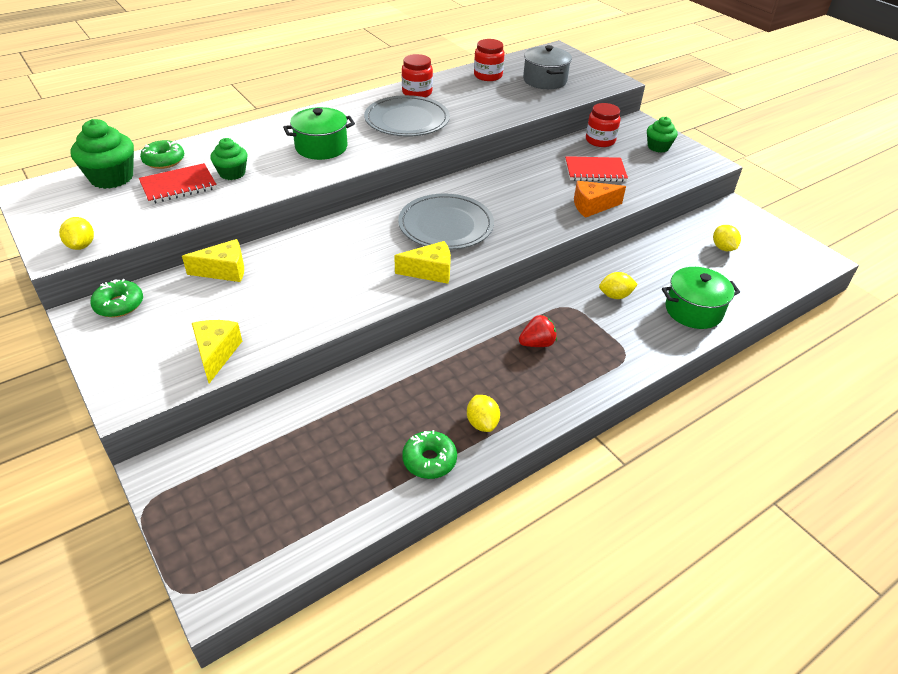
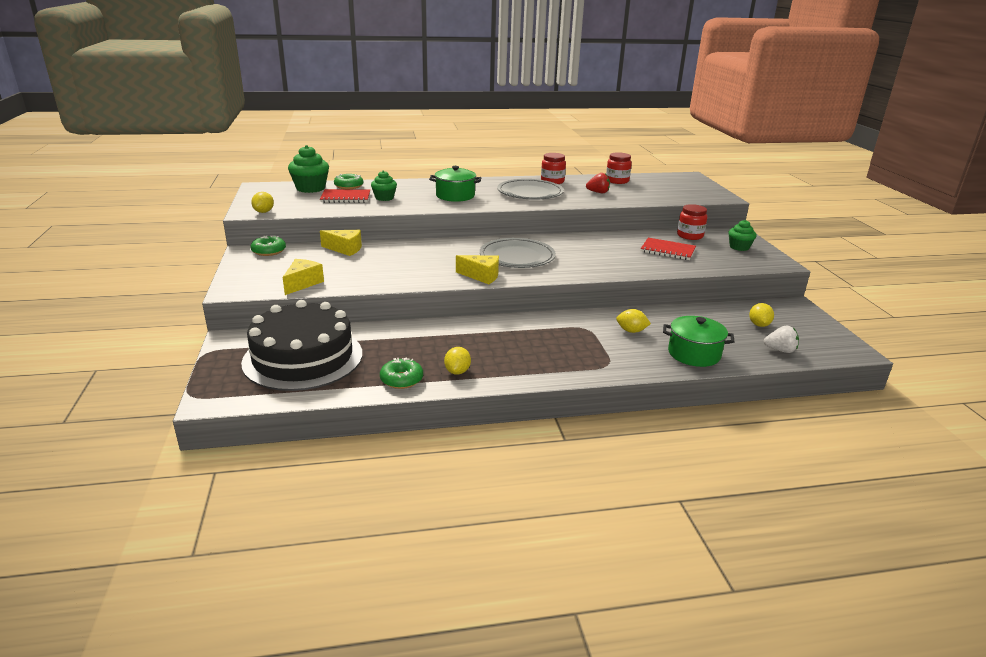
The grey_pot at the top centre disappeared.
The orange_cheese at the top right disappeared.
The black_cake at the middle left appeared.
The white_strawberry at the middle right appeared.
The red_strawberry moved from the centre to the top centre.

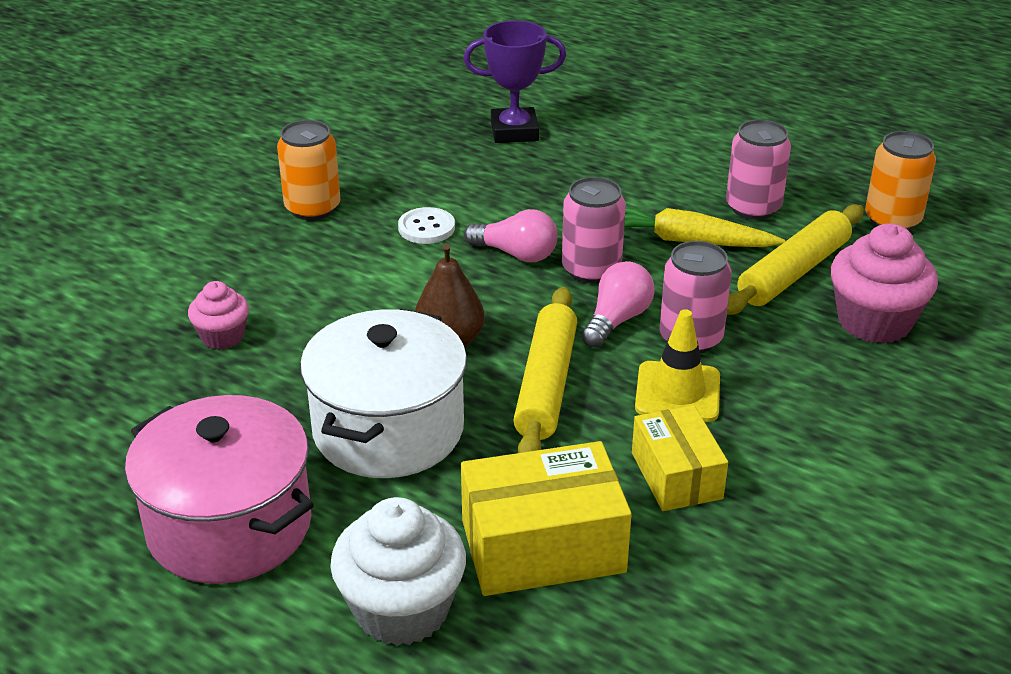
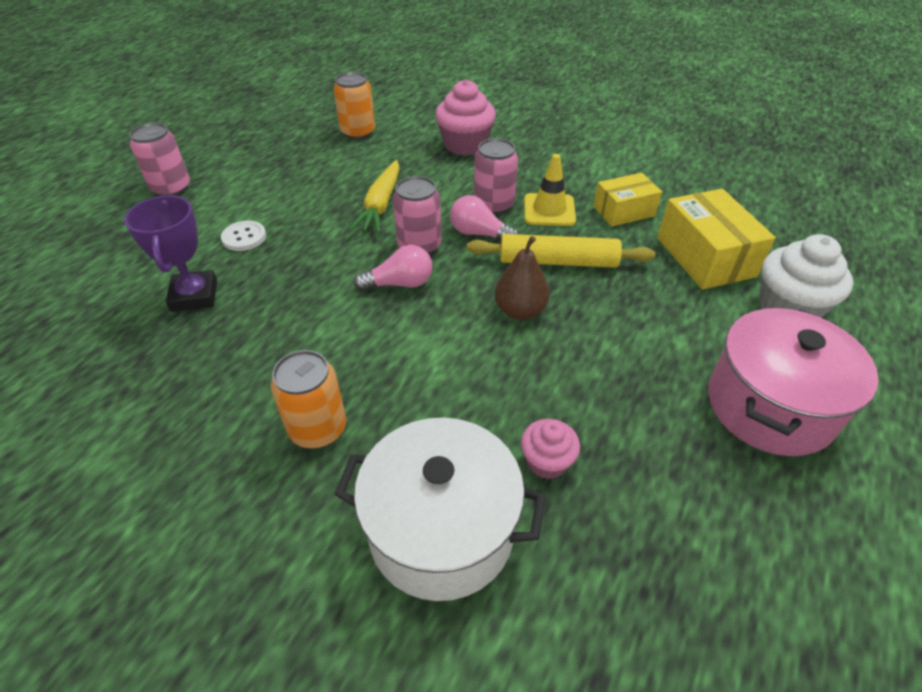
The yellow_rolling_pin (no. 2 from left) at the middle right disappeared.
The white_pot moved from the centre to the bottom centre.
The white_button moved from the centre to the middle left.
The pink_can (no. 3 from left in the first image) moved from the top right to the top left.
The pink_light_bulb (no. 1 from left) at the centre turned 60 degrees clockwise.

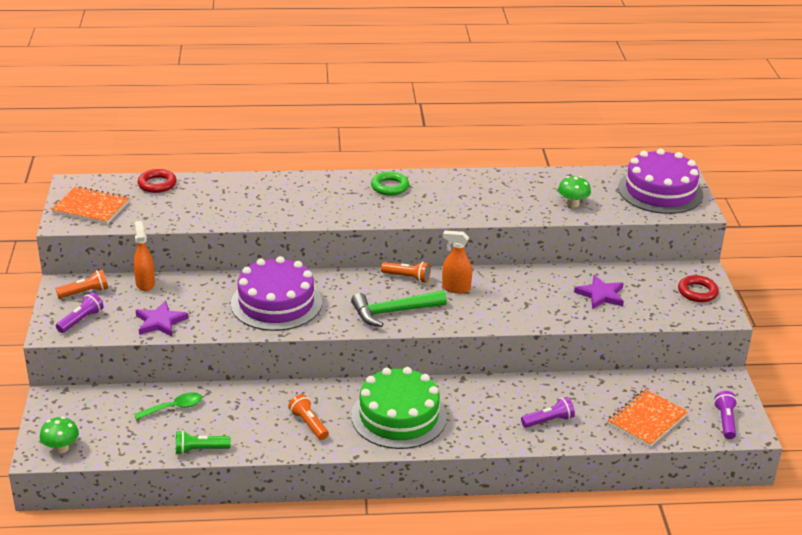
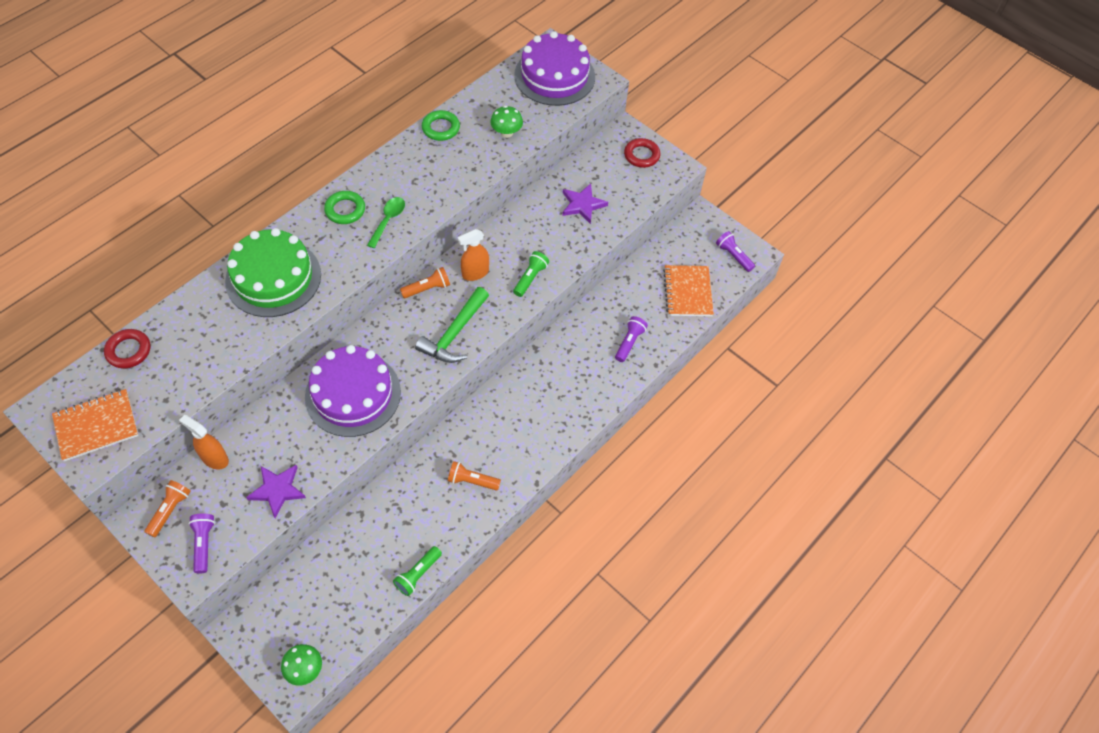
The green_ring (no. 2 from left) at the top centre appeared.
The green_flashlight (no. 2 from left) at the centre appeared.
The green_spoon moved from the bottom left to the top centre.
The green_cake moved from the bottom centre to the middle left.

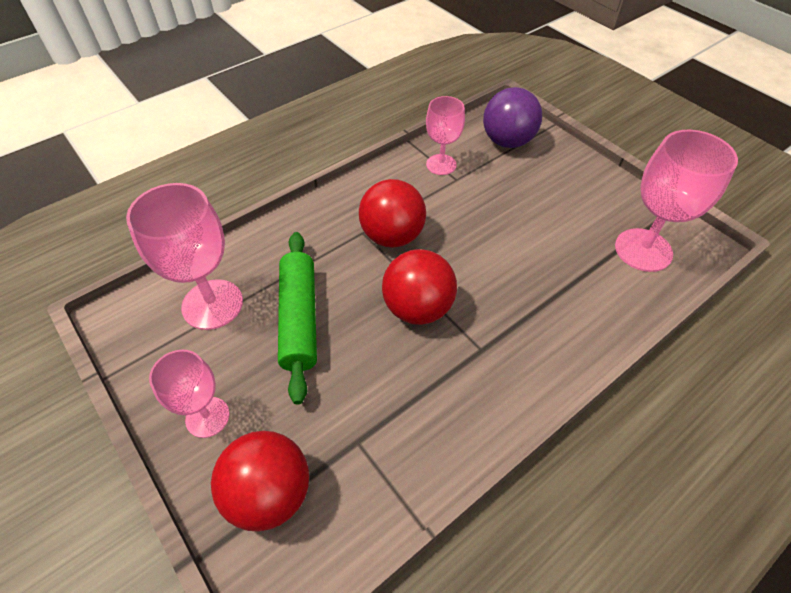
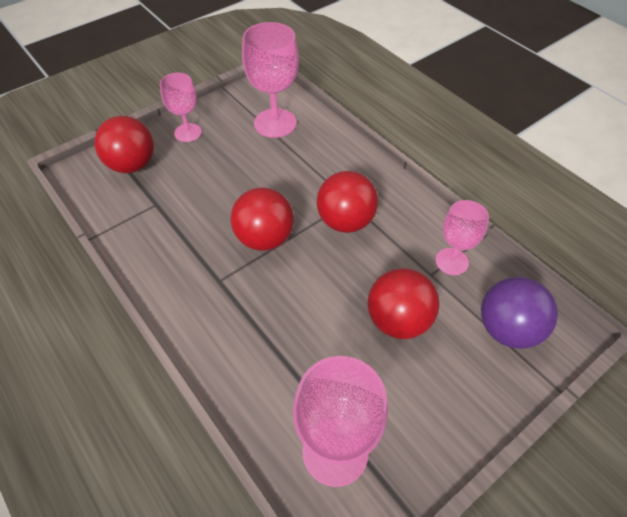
The green_rolling_pin at the centre disappeared.
The red_ball (no. 4 from left) at the centre appeared.

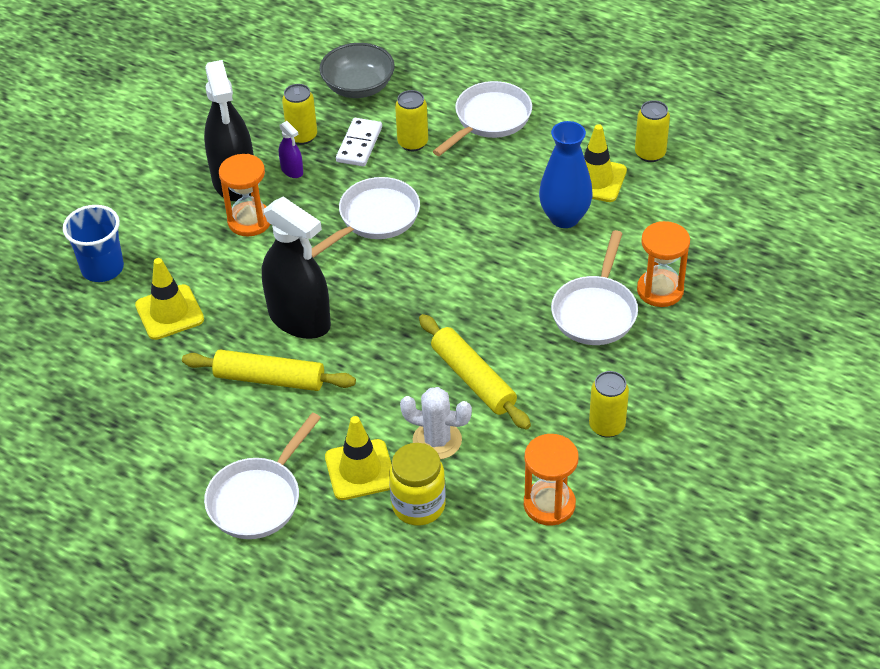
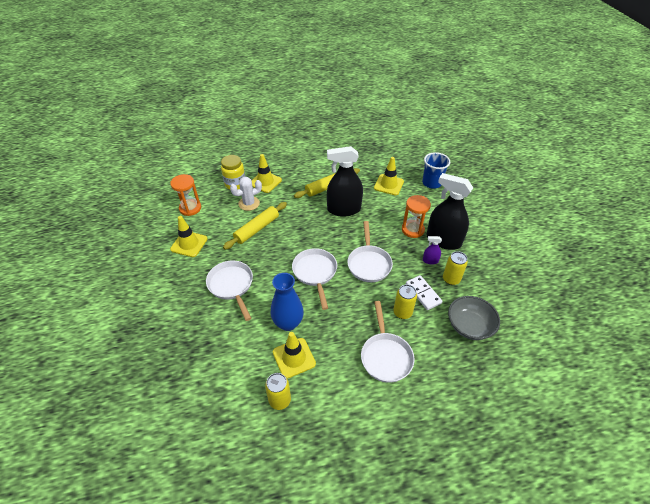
The orange_hourglass (no. 3 from left) at the middle right disappeared.
The white_pan (no. 1 from left in the first image) moved from the bottom left to the centre.
The yellow_can (no. 3 from left) at the middle right was replaced by the yellow_traffic_cone (no. 1 from left) at the middle left.
The yellow_rolling_pin (no. 2 from left in the first image) at the centre turned 60 degrees counterclockwise.

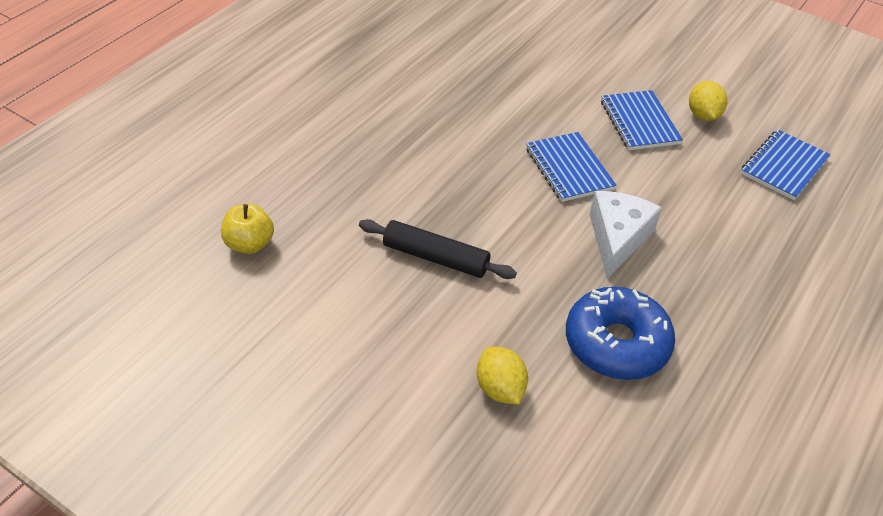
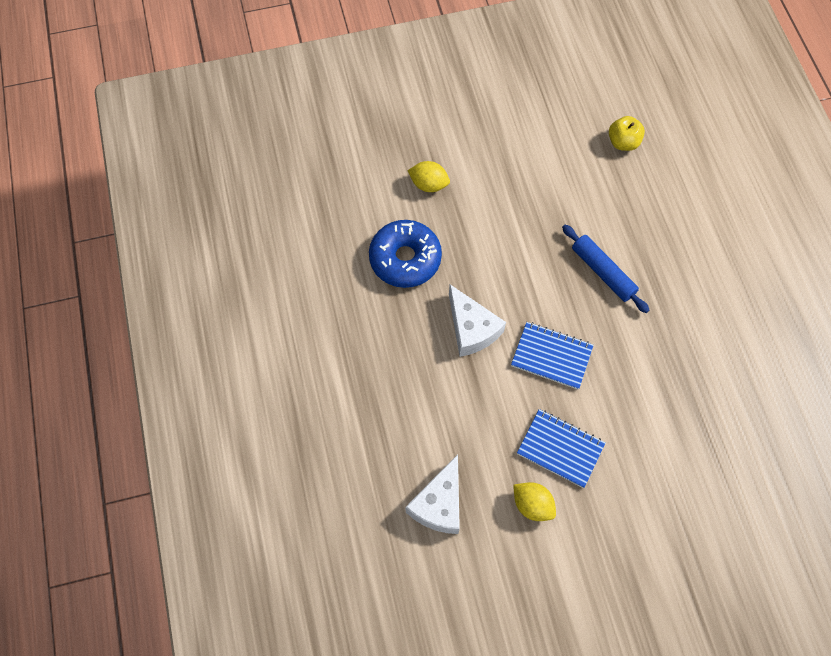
The black_rolling_pin at the centre disappeared.
The blue_rolling_pin at the middle right appeared.
The blue_notebook (no. 3 from left) at the top right was replaced by the white_cheese (no. 1 from left) at the bottom centre.

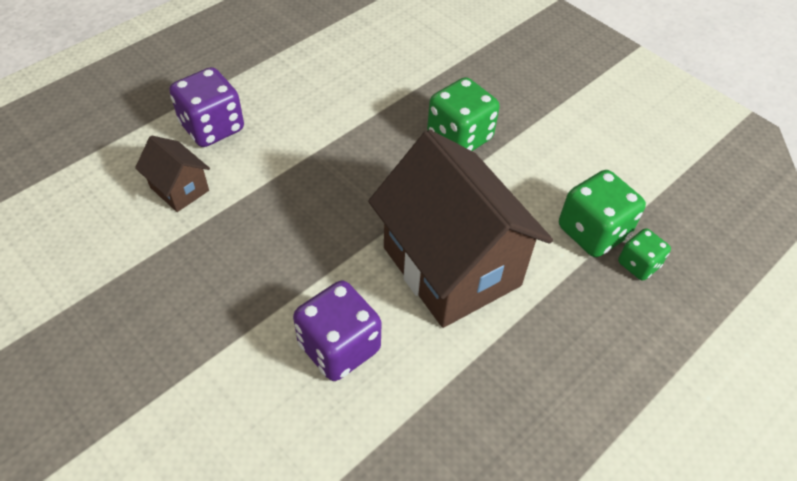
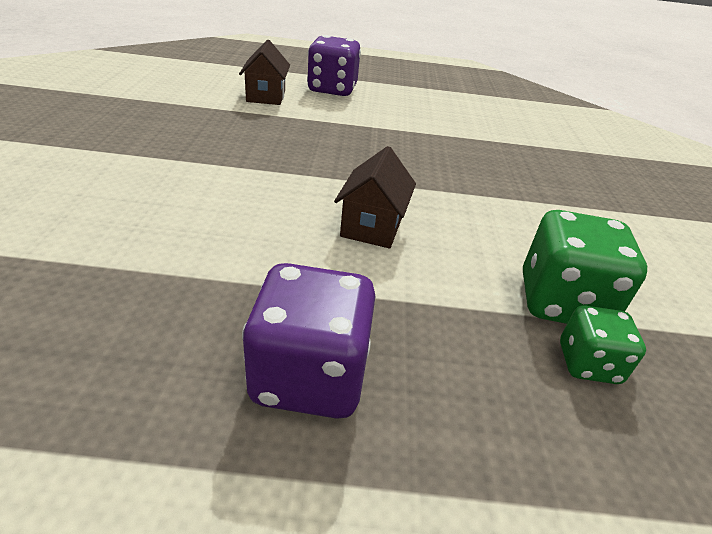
The green_dice (no. 1 from left) at the top centre disappeared.
The purple_dice (no. 2 from left in the first image) moved from the bottom centre to the centre.
The brown_house (no. 2 from left) at the centre changed to 0.44 times the size.

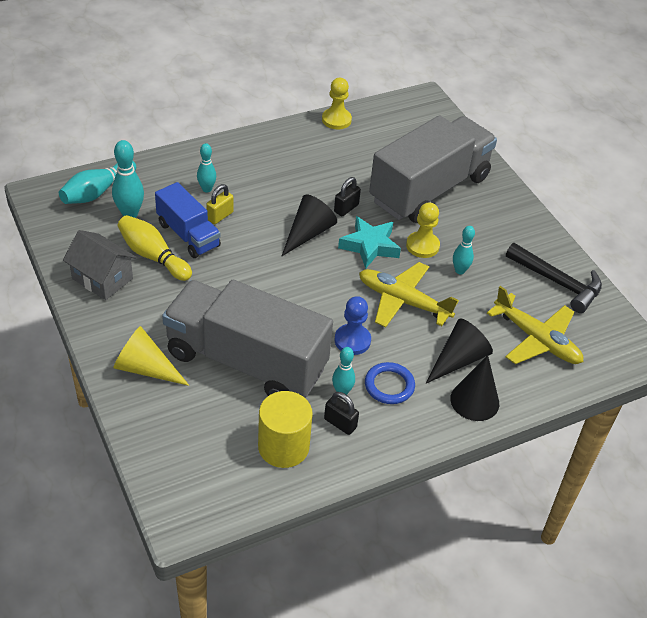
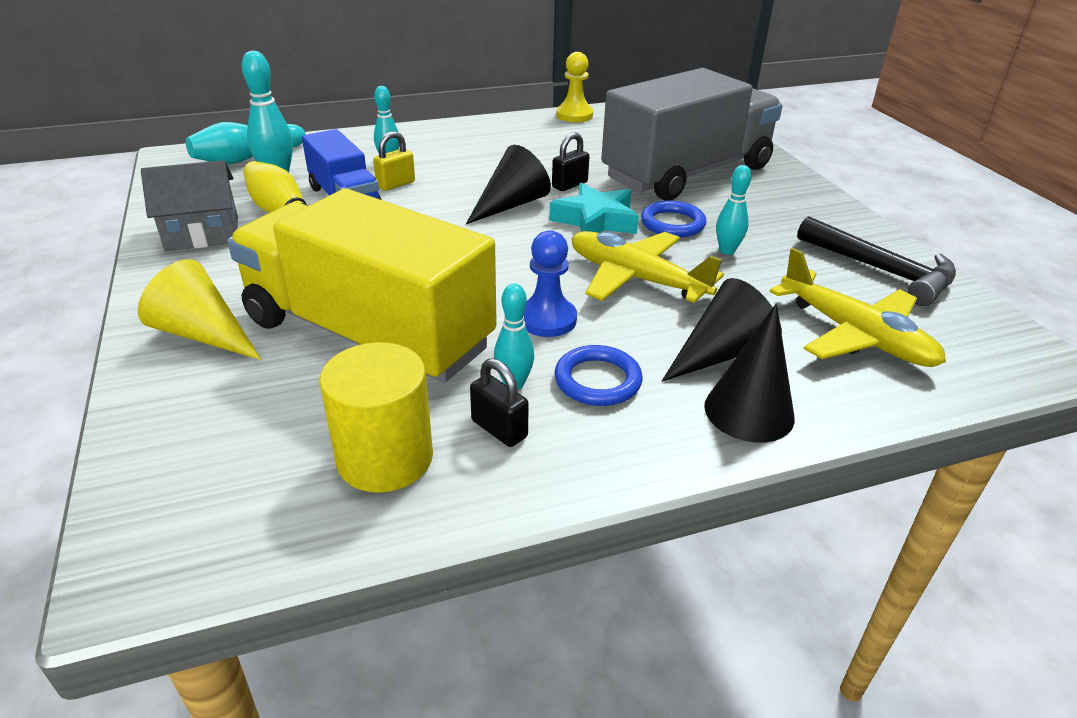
The yellow_pawn (no. 2 from left) at the centre was replaced by the blue_ring (no. 2 from left) at the top centre.
The grey_truck (no. 1 from left) at the centre became the yellow_truck at the centre.
The grey_house at the middle left turned 60 degrees counterclockwise.

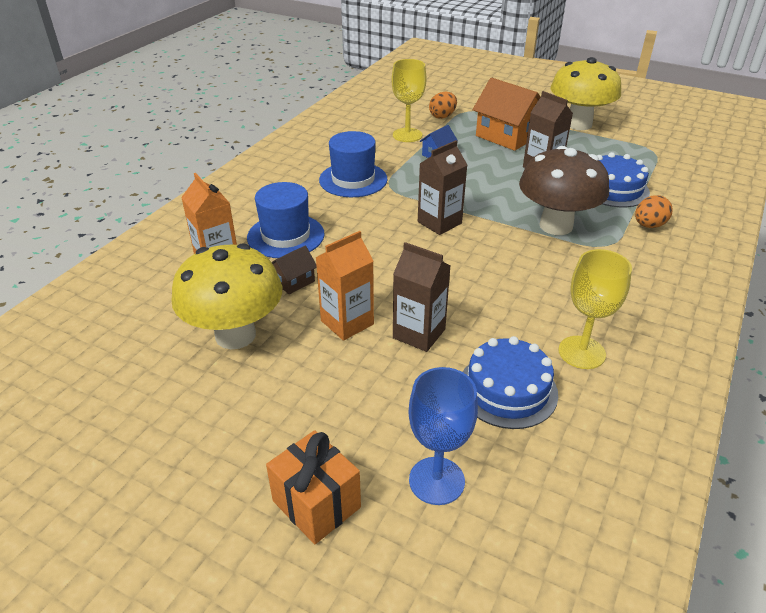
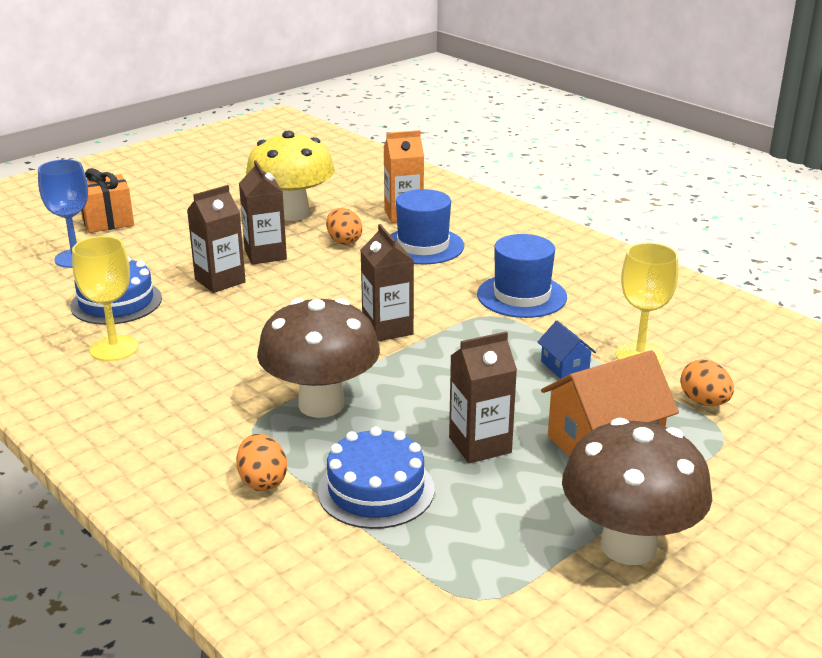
The brown_house at the centre was replaced by the orange_egg (no. 2 from left) at the centre.
The orange_carton (no. 2 from left) at the centre became the brown_carton (no. 2 from left) at the top left.
The yellow_mushroom (no. 2 from left) at the top right became the brown_mushroom (no. 2 from left) at the bottom right.

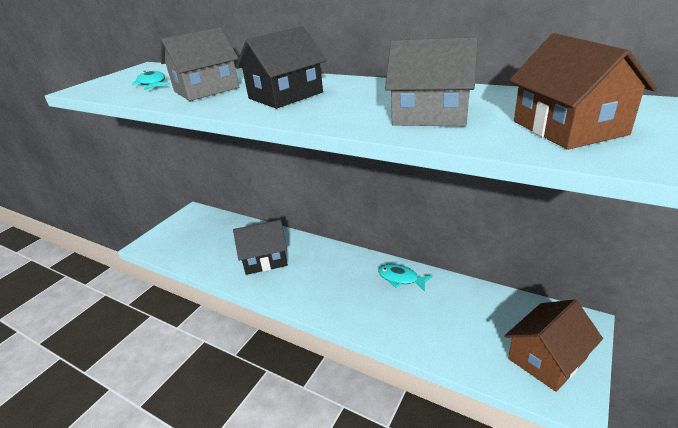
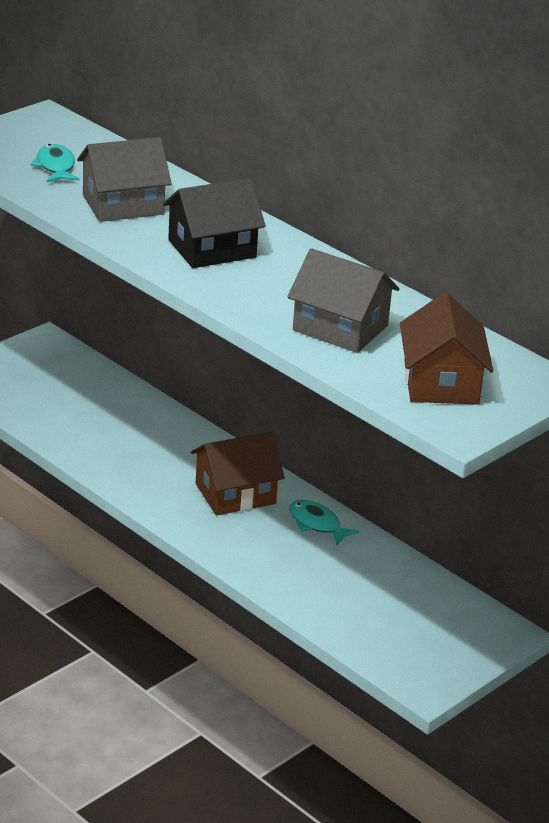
The black_house (no. 1 from left) at the centre disappeared.
The brown_house (no. 1 from left) moved from the bottom right to the centre.

